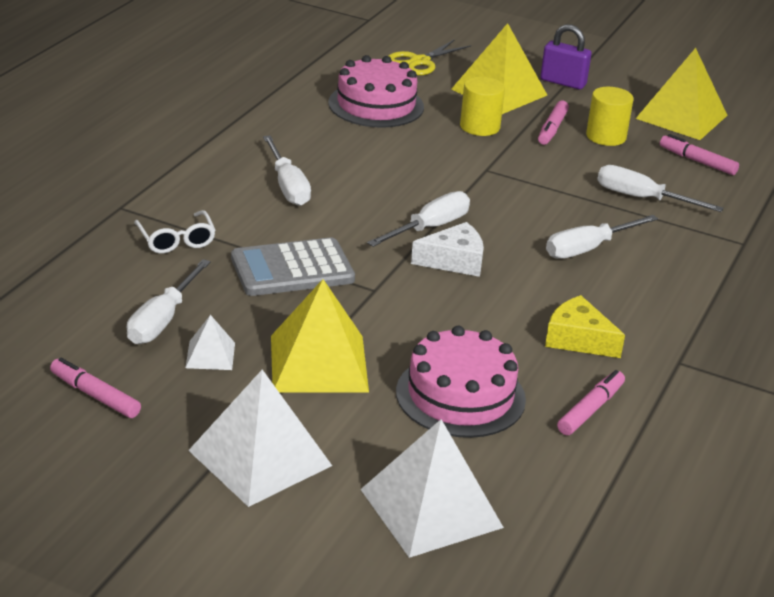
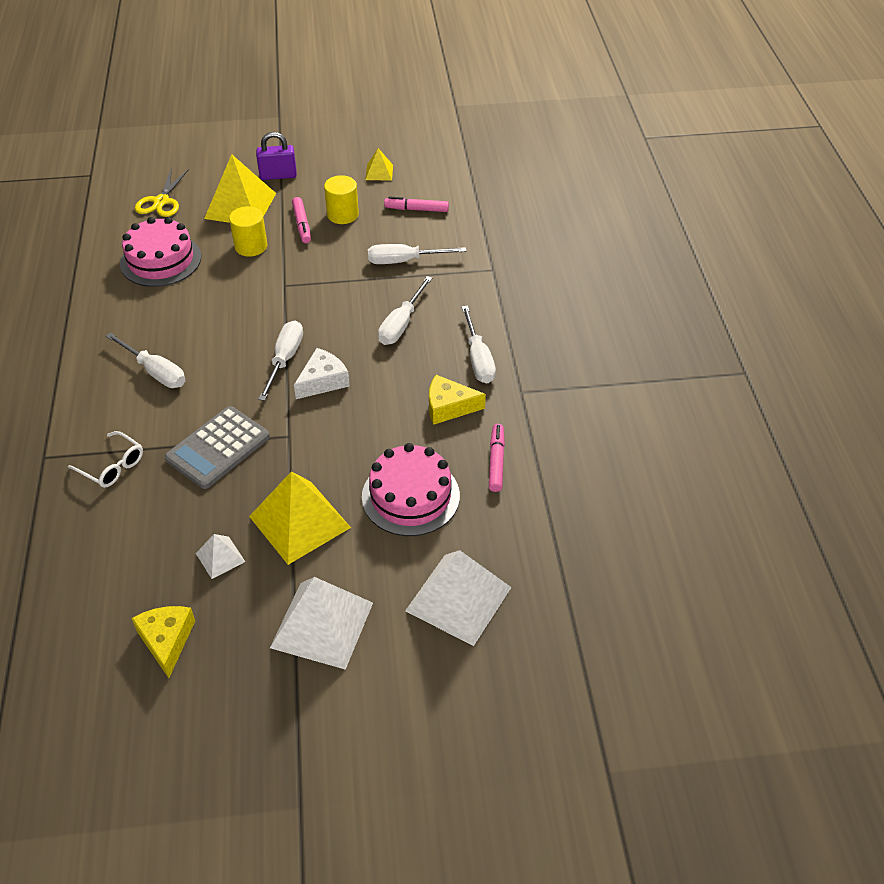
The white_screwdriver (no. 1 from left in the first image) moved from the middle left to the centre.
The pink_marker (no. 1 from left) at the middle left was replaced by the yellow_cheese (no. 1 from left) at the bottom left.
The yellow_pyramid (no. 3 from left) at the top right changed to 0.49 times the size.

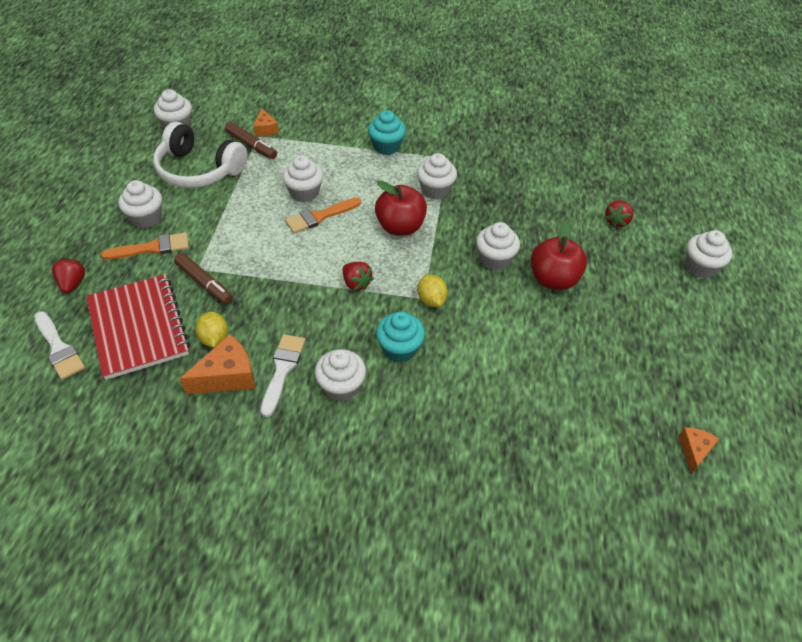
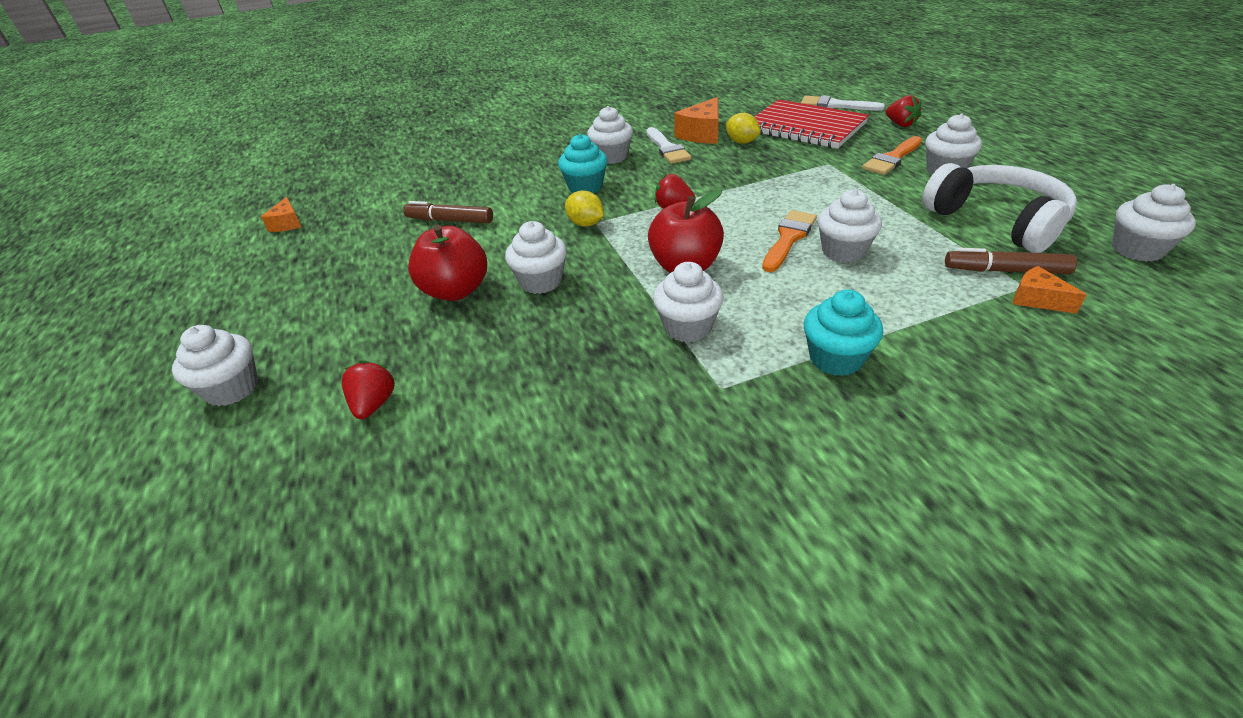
The brown_marker (no. 1 from left) moved from the middle left to the top centre.
The white_headphones at the top left turned 60 degrees clockwise.

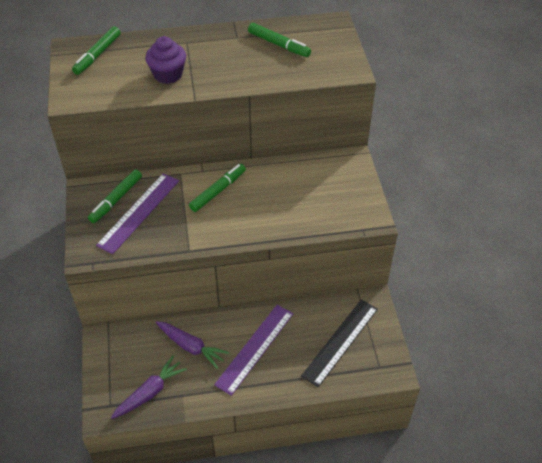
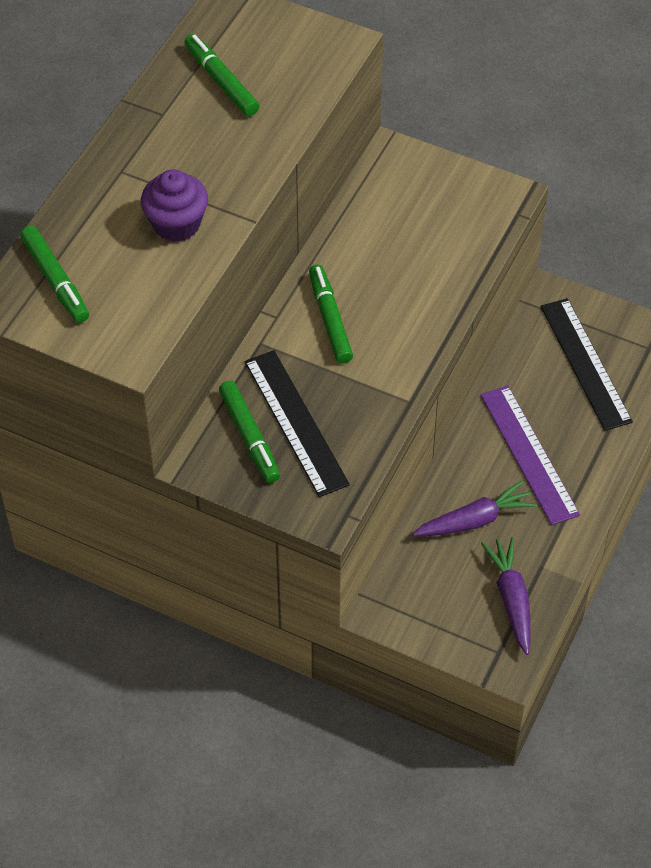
The purple_ruler (no. 1 from left) at the middle left became the black_ruler (no. 1 from left) at the centre.
The green_marker (no. 4 from left in the first image) at the top centre turned 105 degrees counterclockwise.

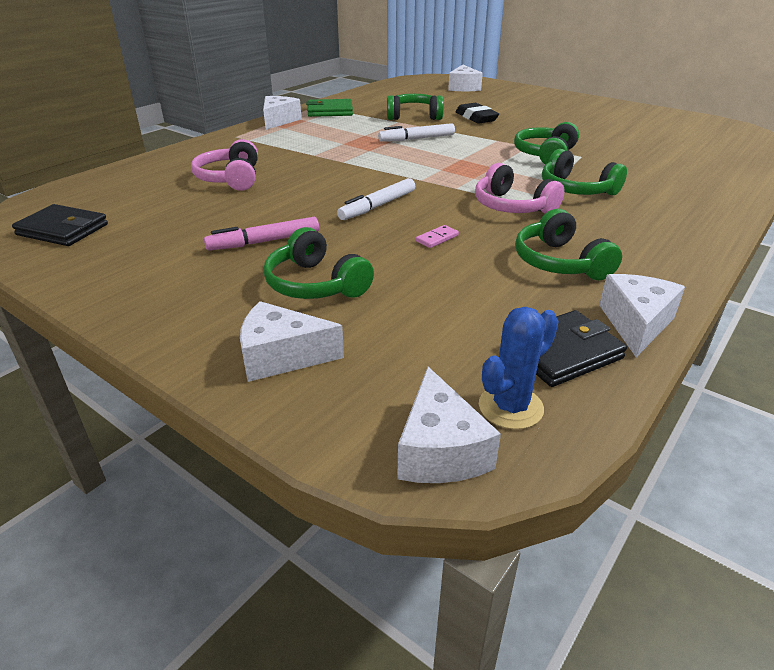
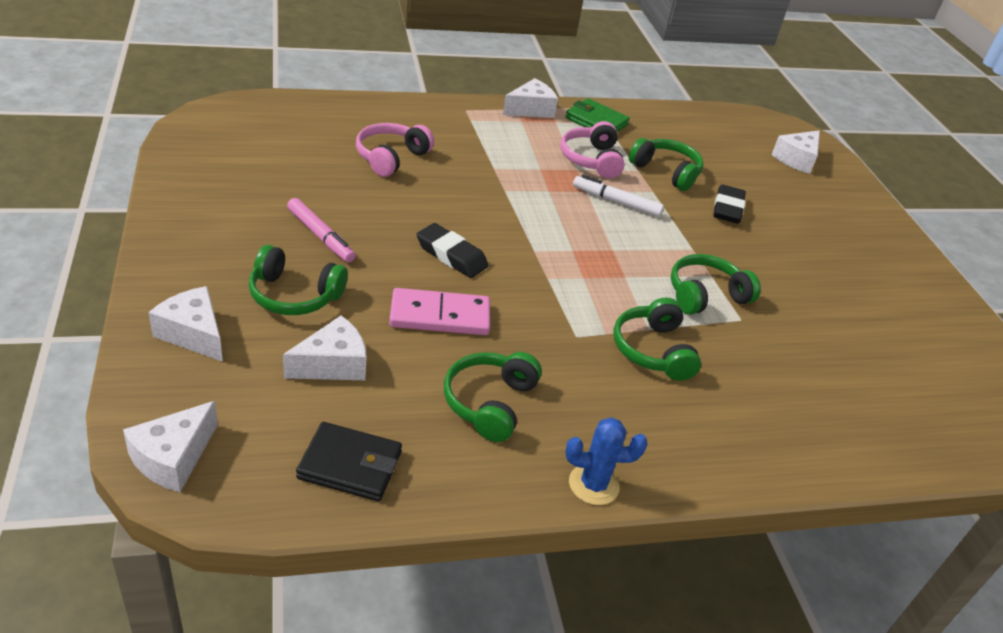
The black_wallet (no. 1 from left) at the middle left disappeared.
The pink_headphones (no. 2 from left) moved from the top right to the top centre.
The blue_cactus moved from the middle right to the bottom centre.
The white_cheese (no. 5 from left in the first image) moved from the middle right to the middle left.
The white_marker (no. 1 from left) at the top centre was replaced by the black_eraser (no. 1 from left) at the centre.
The pink_marker at the centre turned 150 degrees counterclockwise.
The green_headphones (no. 1 from left) at the centre turned 75 degrees counterclockwise.
The pink_domino at the centre changed to 2.31 times the size.

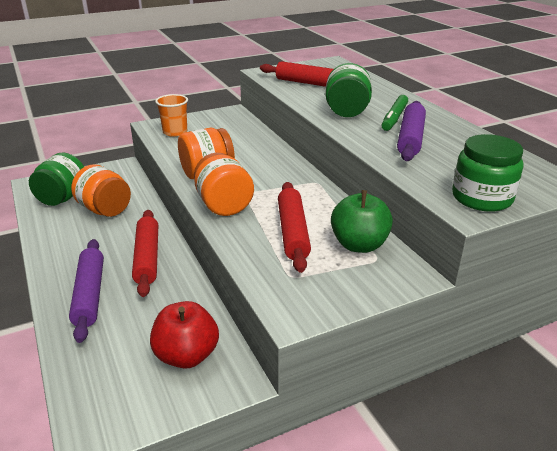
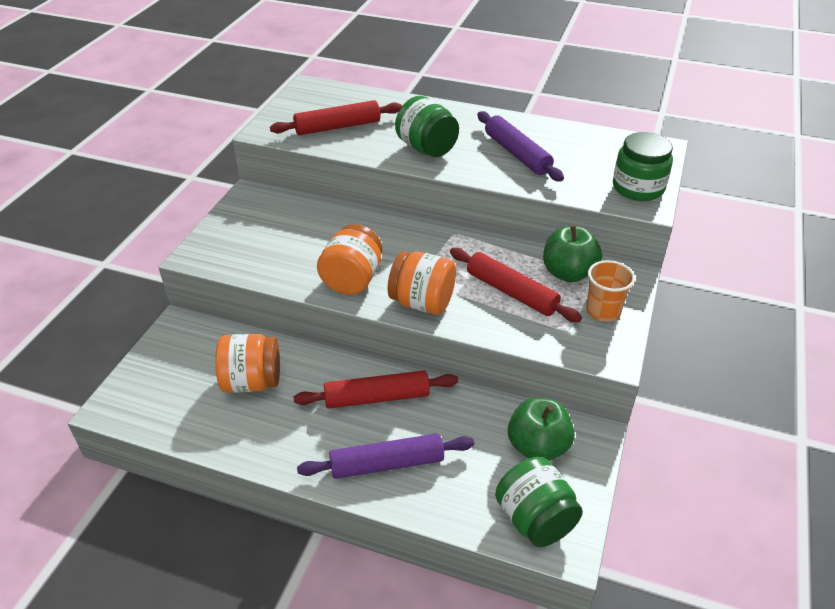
The green_marker at the top right disappeared.
The green_jar (no. 1 from left in the first image) moved from the middle left to the bottom centre.
The orange_cup moved from the top left to the middle right.
The red_apple at the bottom left became the green_apple (no. 1 from left) at the bottom centre.
The purple_rolling_pin (no. 1 from left) at the middle left turned 45 degrees counterclockwise.
The red_rolling_pin (no. 1 from left in the first image) at the middle left turned 45 degrees counterclockwise.

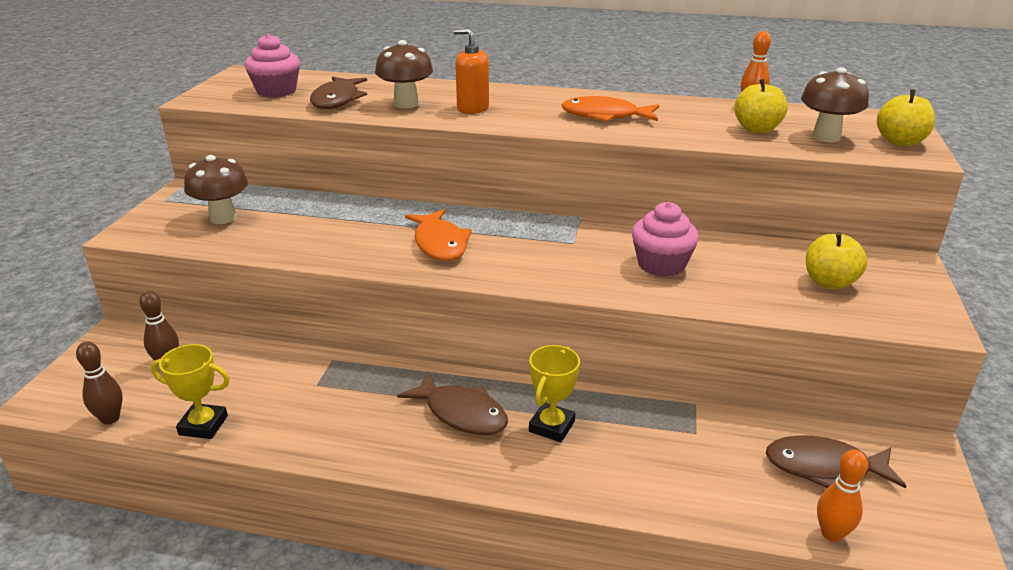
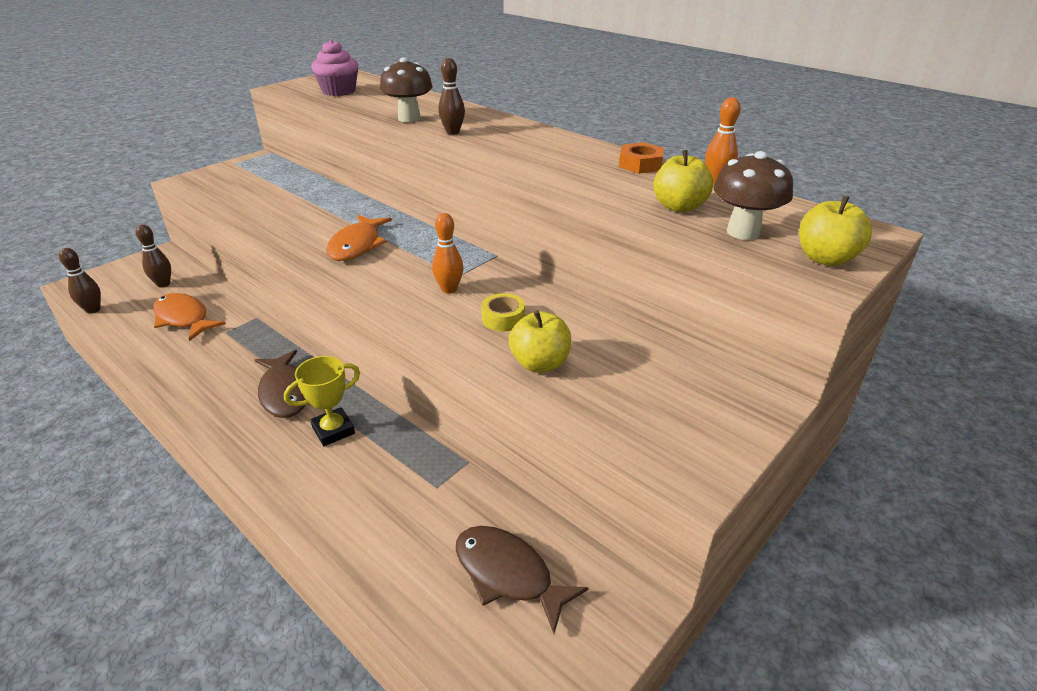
The yellow_trophy (no. 1 from left) at the bottom left disappeared.
The brown_mushroom (no. 1 from left) at the top left disappeared.
The brown_fish (no. 1 from left) at the top centre disappeared.
The orange_nut at the top centre appeared.
The orange_fish (no. 2 from left in the first image) moved from the top centre to the middle left.
The yellow_apple (no. 2 from left in the first image) moved from the middle right to the centre.
The orange_bowling_pin (no. 2 from left in the first image) moved from the bottom right to the centre.
The orange_soap_dispenser at the top centre was replaced by the brown_bowling_pin (no. 3 from left) at the top centre.
The pink_cupcake (no. 2 from left) at the centre was replaced by the yellow_tape at the centre.

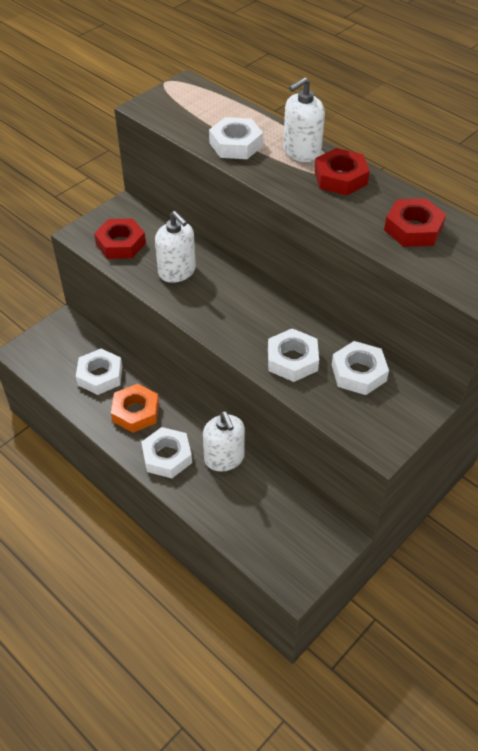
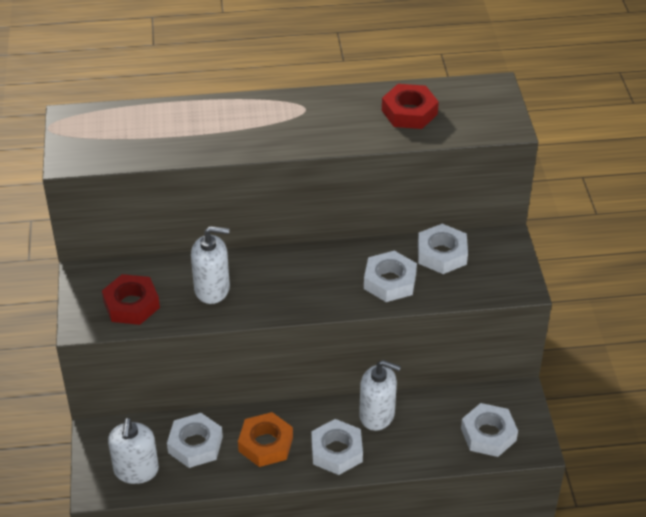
The red_nut (no. 2 from left) at the top right disappeared.
The white_nut (no. 3 from left in the first image) moved from the top centre to the bottom right.
The white_soap_dispenser (no. 3 from left in the first image) moved from the top centre to the bottom left.

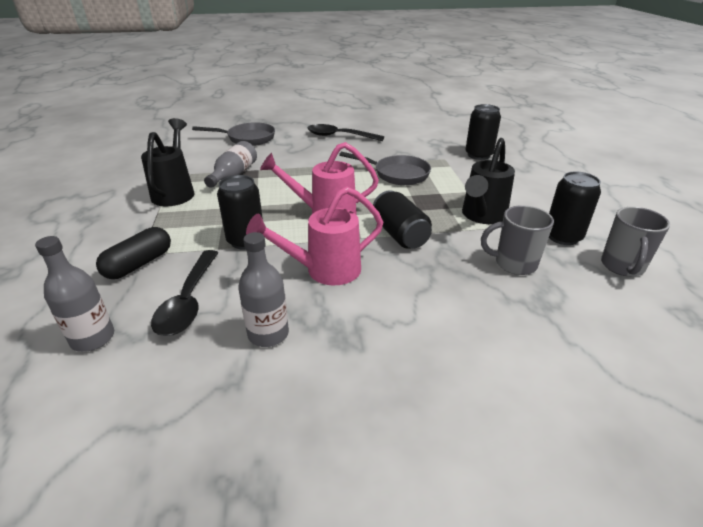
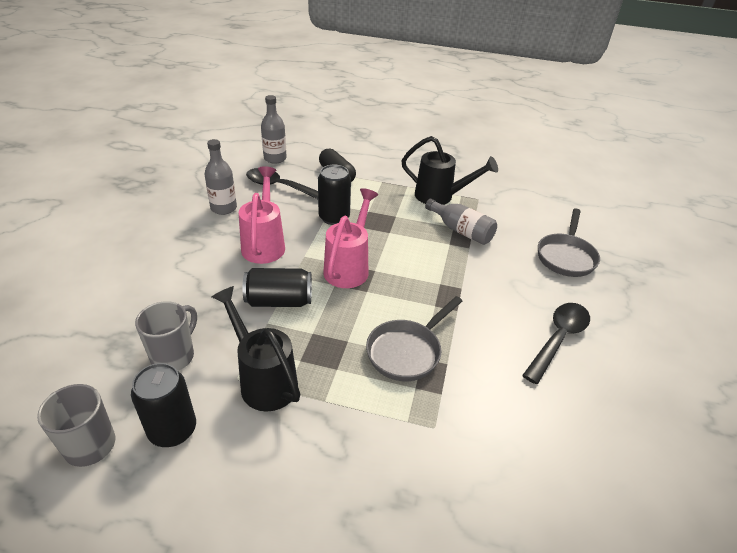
The black_can (no. 3 from left) at the top right disappeared.

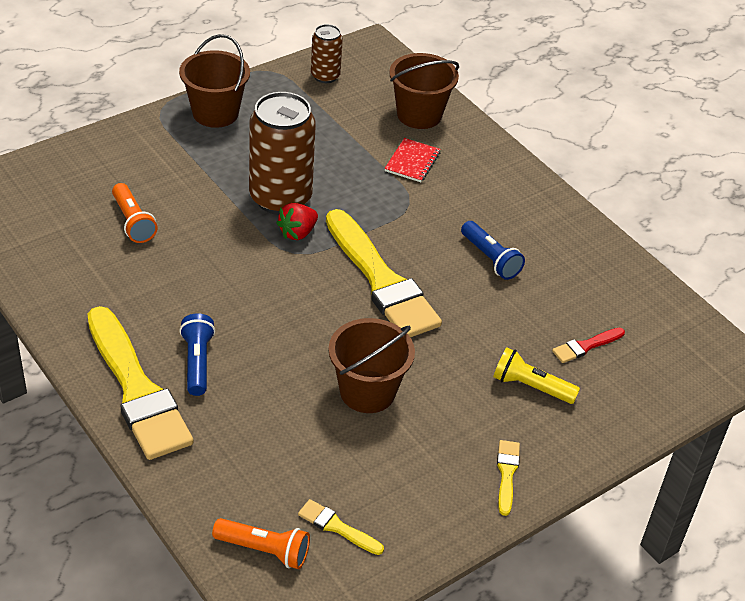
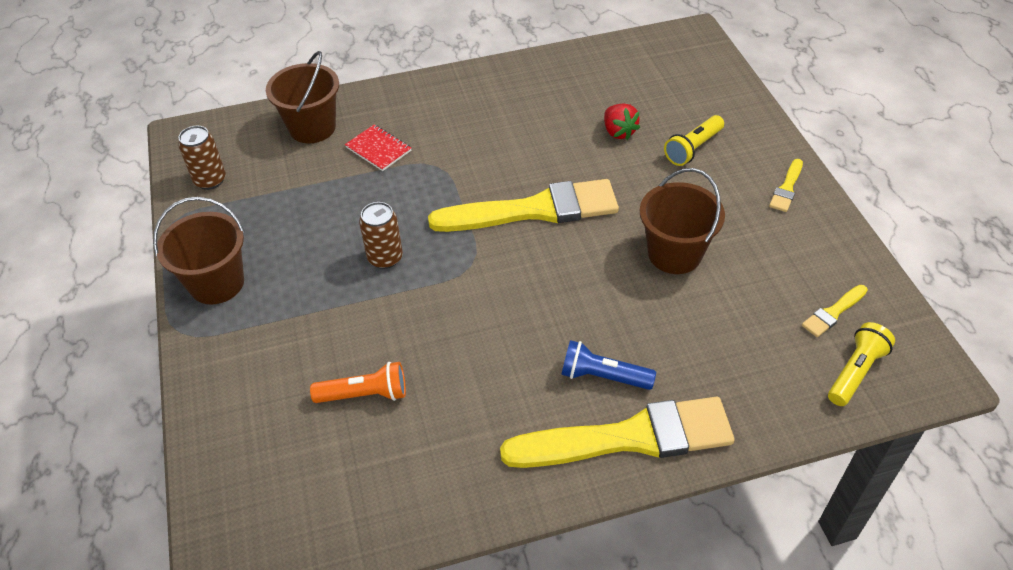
The blue_flashlight (no. 2 from left) at the centre disappeared.
The red_brush at the middle right disappeared.
The red_strawberry moved from the centre to the top centre.
The orange_flashlight (no. 2 from left) at the bottom centre became the yellow_flashlight (no. 2 from left) at the middle right.
The yellow_brush (no. 4 from left in the first image) at the bottom right turned 90 degrees counterclockwise.
The brown_can (no. 1 from left in the first image) at the top centre changed to 0.53 times the size.

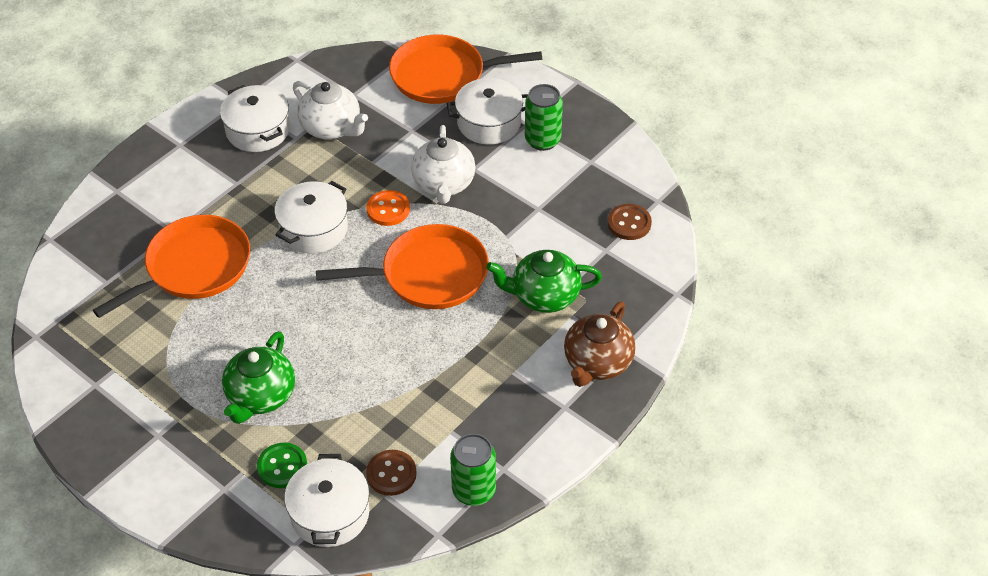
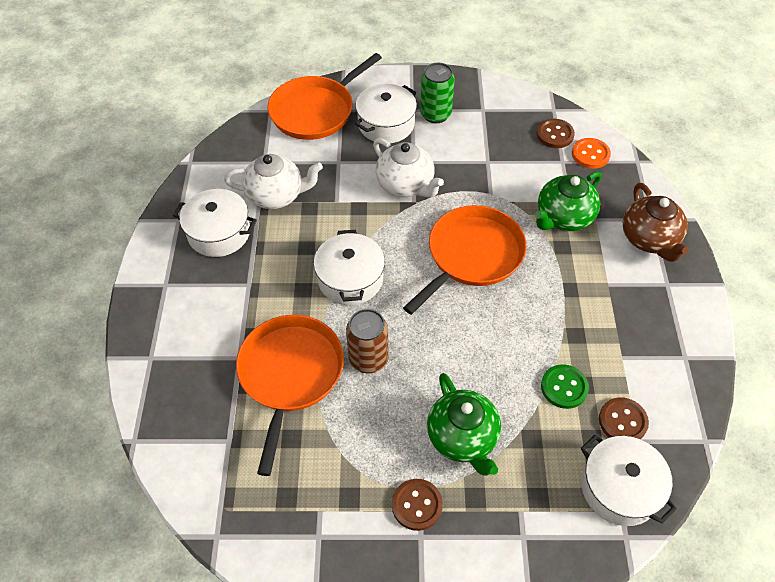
The green_can (no. 1 from left) at the bottom centre disappeared.
The brown_can at the centre appeared.
The brown_button (no. 1 from left) at the bottom centre appeared.
The green_button moved from the bottom left to the middle right.
The orange_button moved from the centre to the top right.

